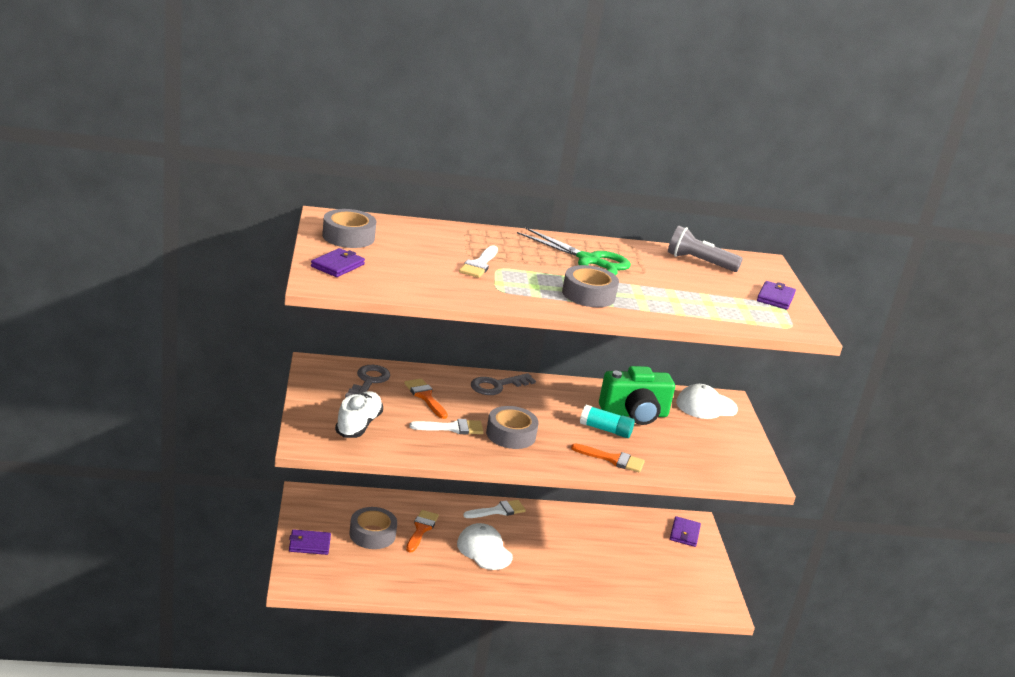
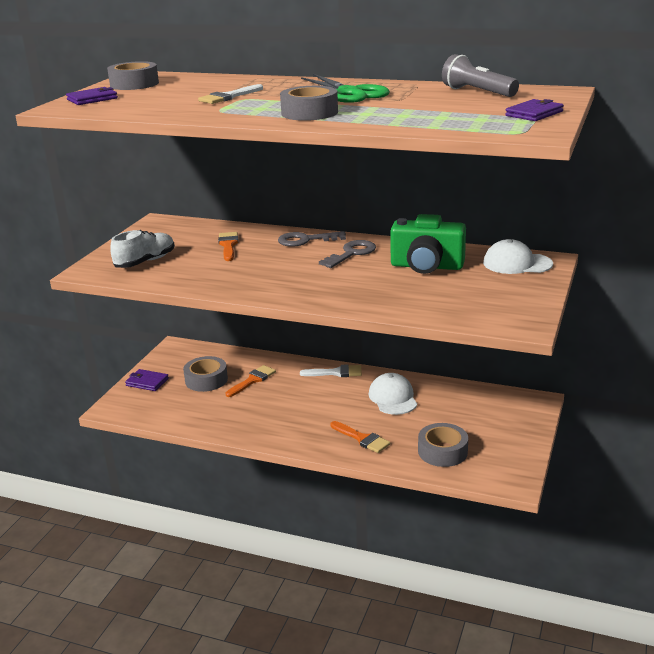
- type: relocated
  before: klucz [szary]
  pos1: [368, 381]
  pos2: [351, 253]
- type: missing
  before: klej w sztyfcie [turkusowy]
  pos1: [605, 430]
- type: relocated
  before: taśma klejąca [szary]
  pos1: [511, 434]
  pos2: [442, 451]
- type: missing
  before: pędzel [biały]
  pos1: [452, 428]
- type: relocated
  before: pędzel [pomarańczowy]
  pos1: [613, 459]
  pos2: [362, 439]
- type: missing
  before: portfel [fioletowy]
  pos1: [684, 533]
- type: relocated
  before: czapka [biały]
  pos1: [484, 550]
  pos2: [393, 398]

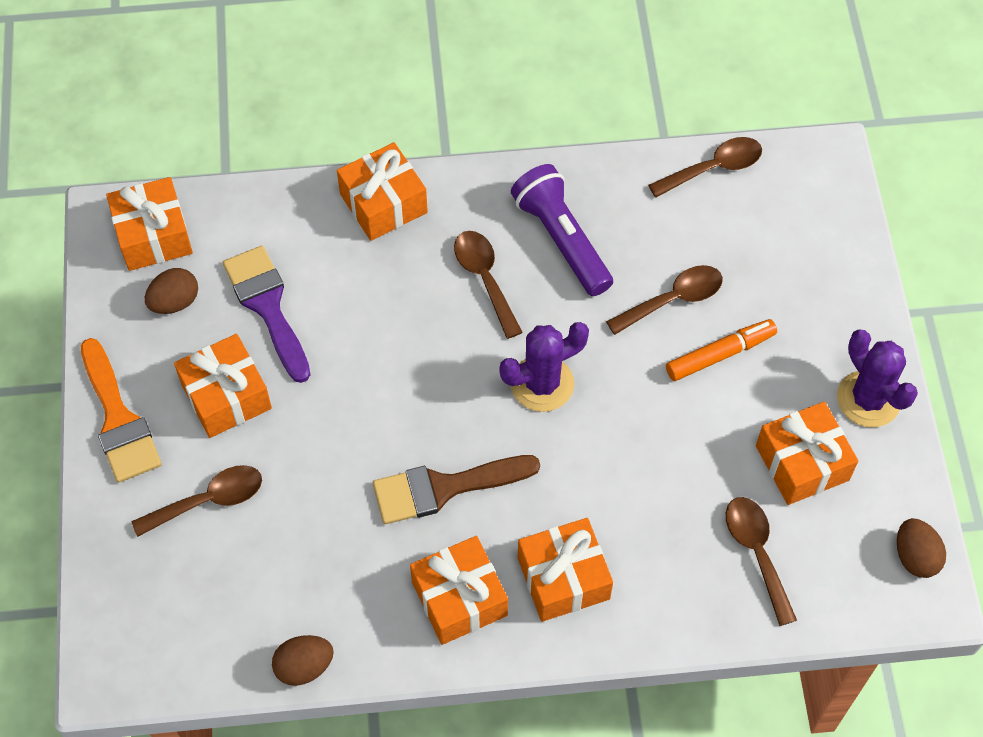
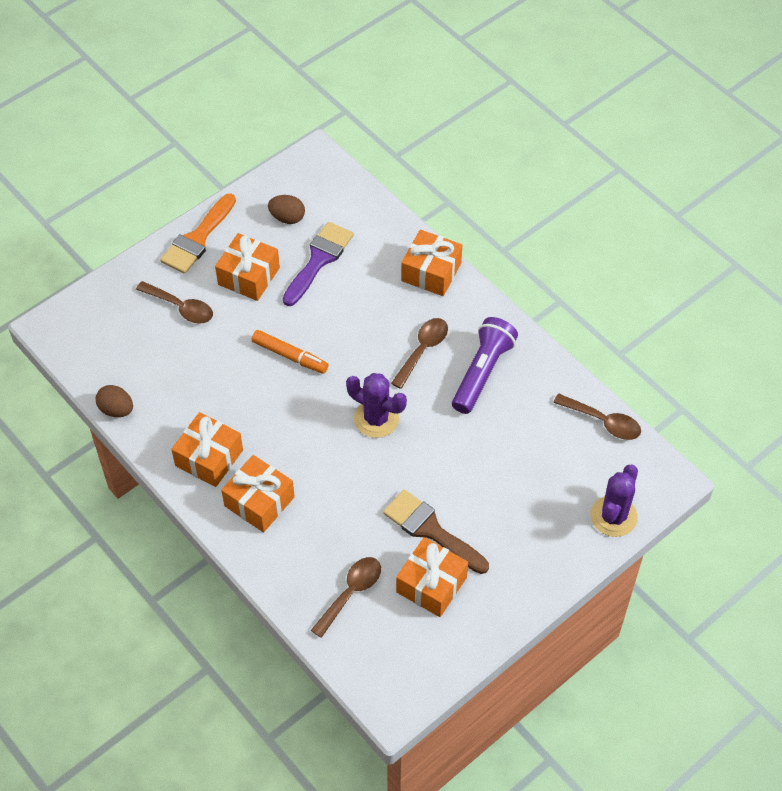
- type: missing
  before: prezent [pomarańczowy]
  pos1: [153, 235]
- type: missing
  before: łyżka [brązowy]
  pos1: [673, 299]
- type: relocated
  before: flamaster [pomarańczowy]
  pos1: [720, 354]
  pos2: [290, 356]
- type: relocated
  before: kaktus [fioletowy]
  pos1: [868, 399]
  pos2: [613, 516]
- type: relocated
  before: pędzel [brązowy]
  pos1: [444, 488]
  pos2: [430, 530]
- type: missing
  before: jajko [brązowy]
  pos1: [915, 556]

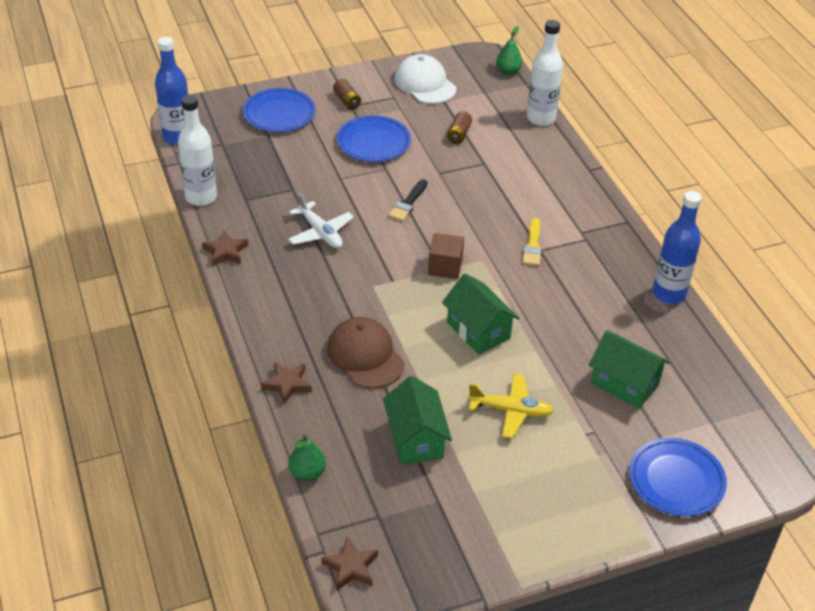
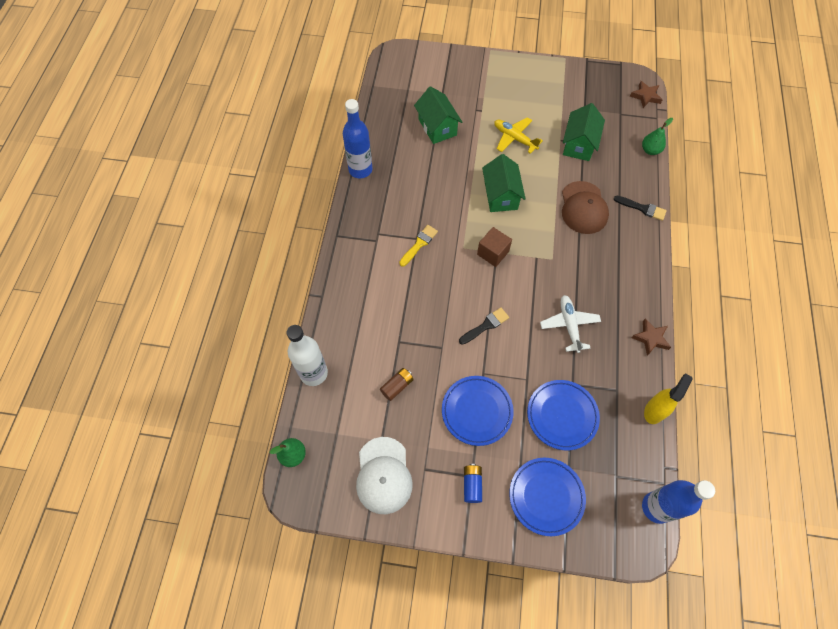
- type: colour
  before: bateria [brązowy]
  after: bateria [niebieski]
  pos1: [347, 101]
  pos2: [472, 485]
- type: exchanged
  before: butelka [biały]
  after: spryskiwacz [żółty]
  pos1: [201, 197]
  pos2: [655, 410]
- type: exchanged
  before: gwiazda [brązowy]
  after: pędzel [czarny]
  pos1: [287, 384]
  pos2: [642, 208]
- type: relocated
  before: talerz [niebieski]
  pos1: [676, 480]
  pos2: [562, 415]

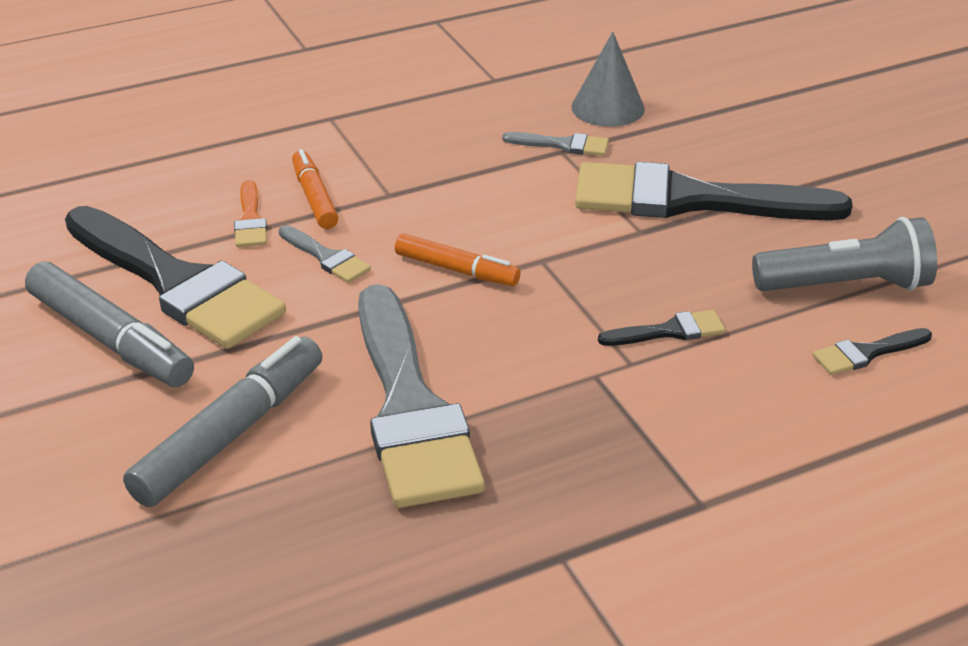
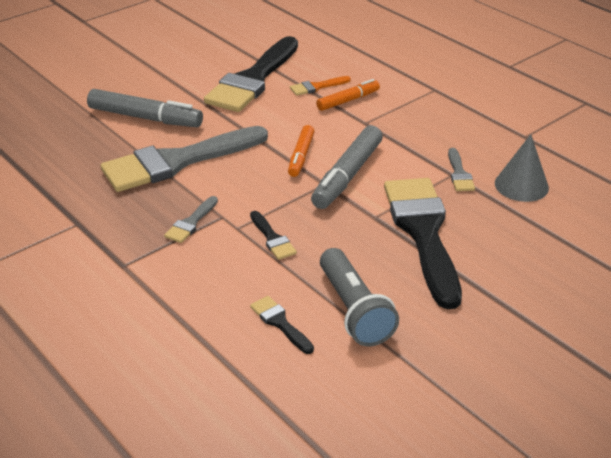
- type: relocated
  before: pędzel [szary]
  pos1: [326, 257]
  pos2: [191, 222]
- type: relocated
  before: flamaster [szary]
  pos1: [110, 339]
  pos2: [347, 176]

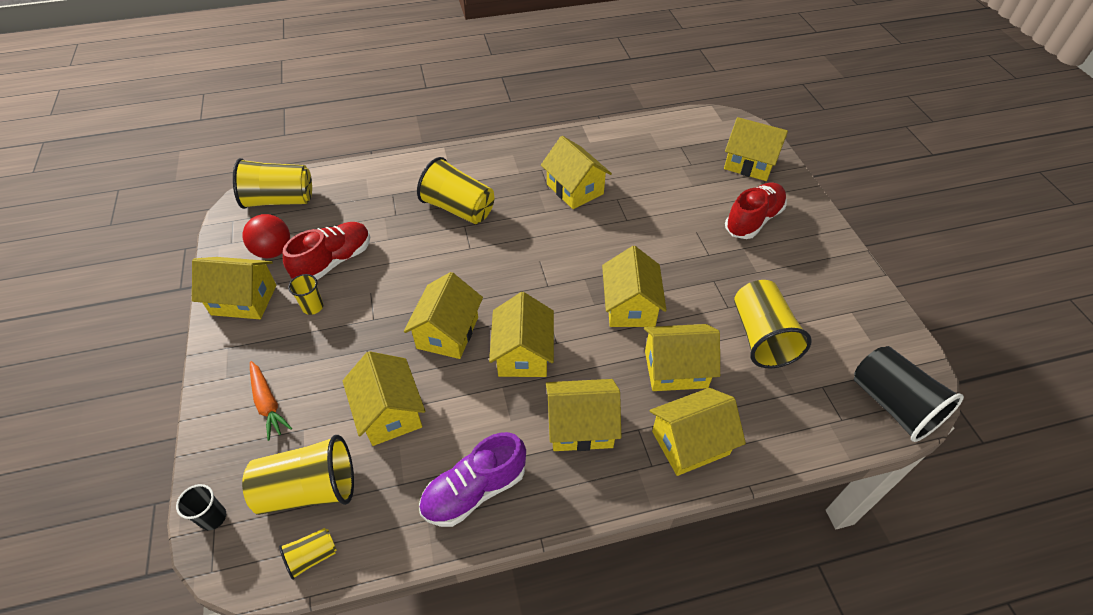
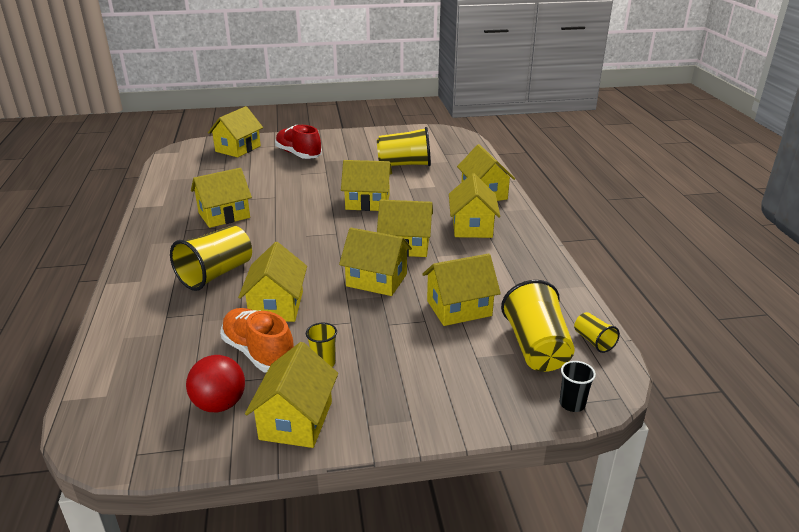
- type: missing
  before: szklanka [żółty]
  pos1: [280, 200]
- type: colour
  before: but [czerwony]
  after: but [pomarańczowy]
  pos1: [334, 261]
  pos2: [259, 353]
- type: relocated
  before: domek [żółty]
  pos1: [675, 369]
  pos2: [277, 306]
- type: missing
  before: szklanka [czarny]
  pos1: [892, 405]
- type: missing
  before: marchewka [pomarańczowy]
  pos1: [268, 403]
- type: missing
  before: but [fioletowy]
  pos1: [474, 490]

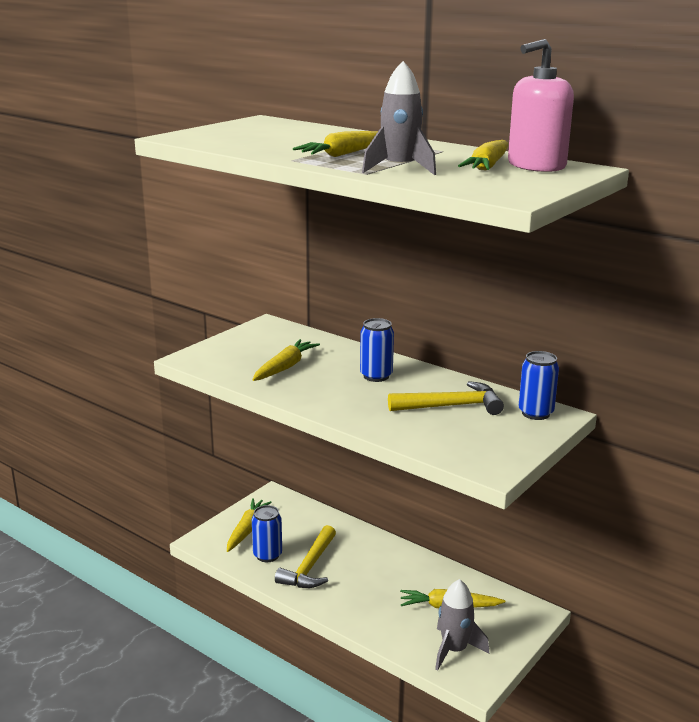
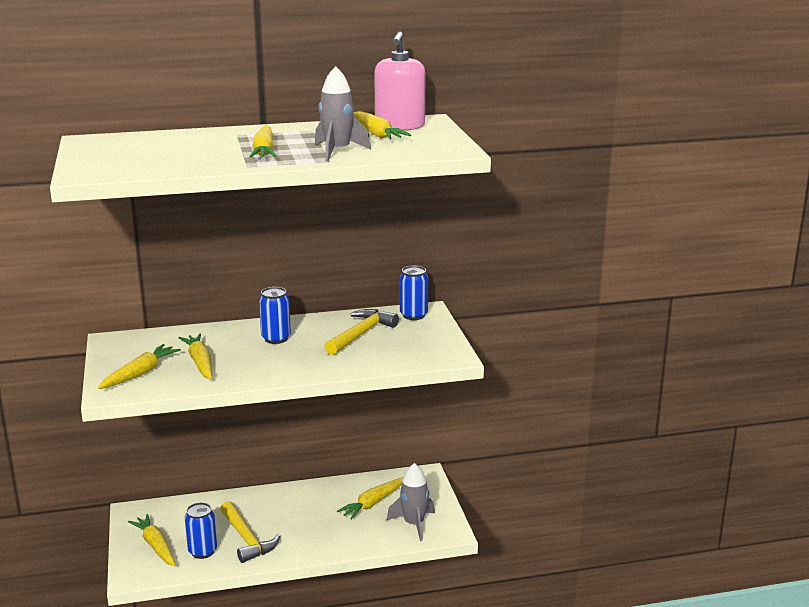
- type: appeared
  after: marchewka [żółty]
  pos2: [140, 374]

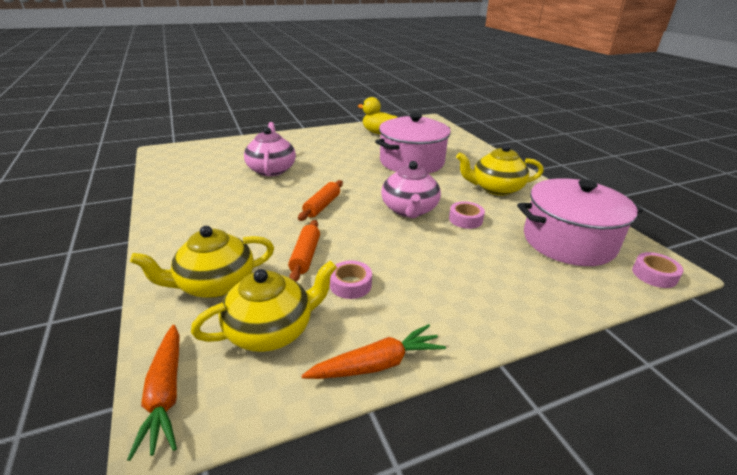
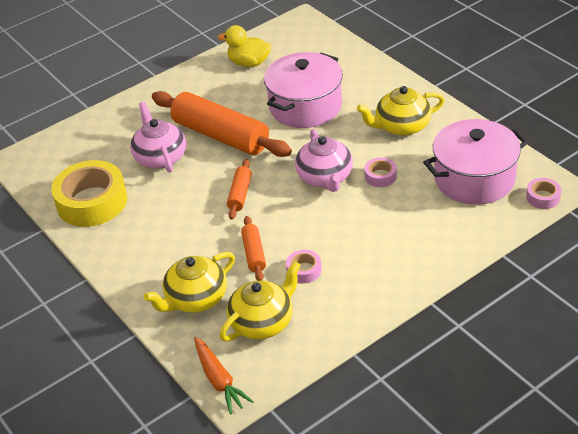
- type: missing
  before: marchewka [pomarańczowy]
  pos1: [377, 364]
- type: appeared
  after: wałek do ciasta [pomarańczowy]
  pos2: [221, 136]
- type: appeared
  after: taśma klejąca [żółty]
  pos2: [92, 202]

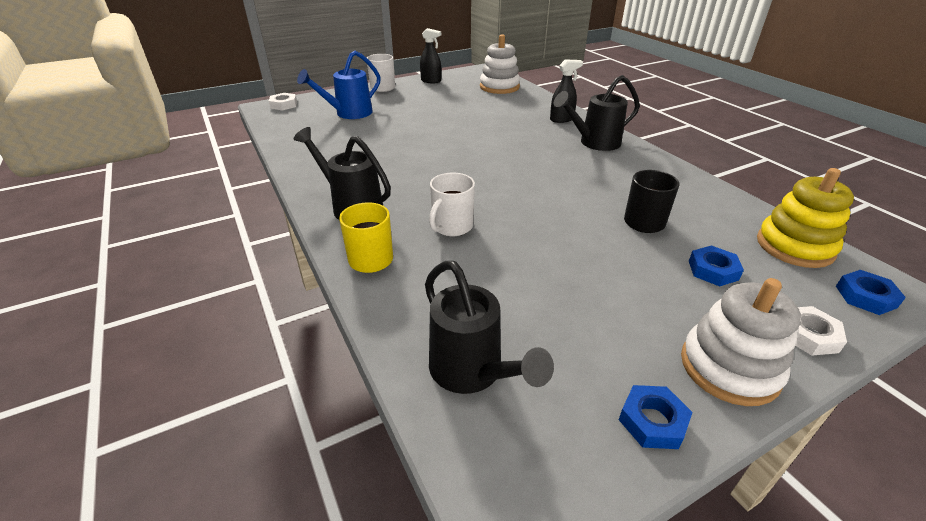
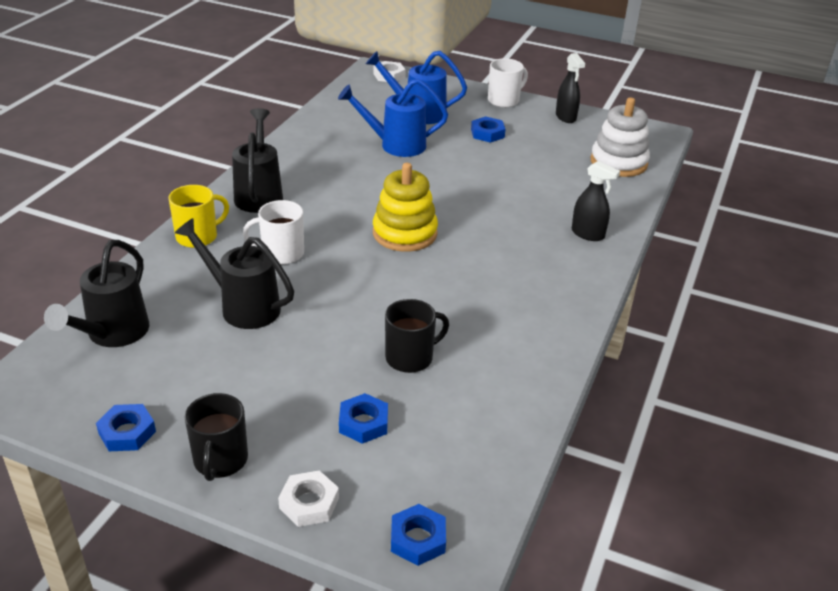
- type: relocated
  before: konewka [czarny]
  pos1: [594, 143]
  pos2: [243, 306]
- type: relocated
  before: zabawka nakładanka [żółty]
  pos1: [794, 246]
  pos2: [405, 233]
- type: exchanged
  before: zabawka nakładanka [biały]
  after: kubek [czarny]
  pos1: [729, 368]
  pos2: [220, 460]
- type: appeared
  after: konewka [niebieski]
  pos2: [396, 145]
- type: appeared
  after: nakrętka [niebieski]
  pos2: [487, 133]

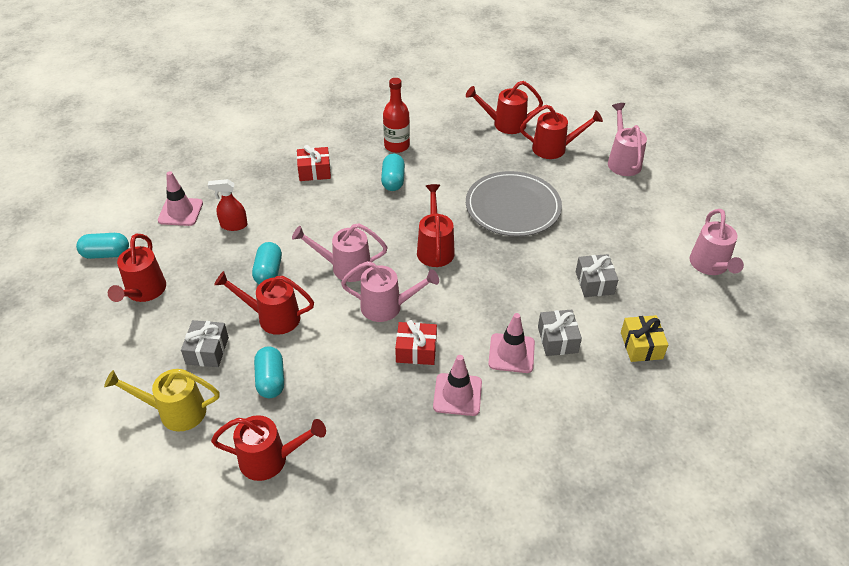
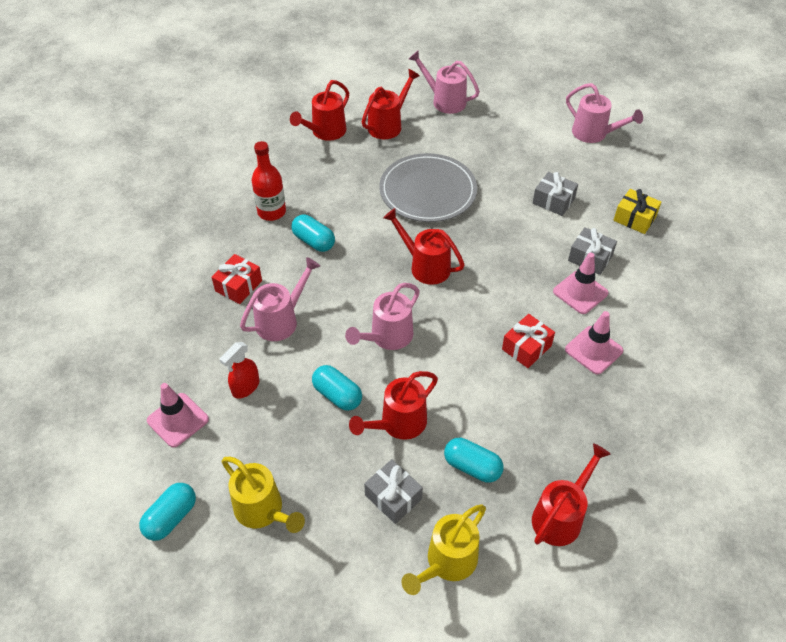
- type: colour
  before: konewka [czerwony]
  after: konewka [żółty]
  pos1: [143, 292]
  pos2: [263, 511]
- type: relocated
  before: konewka [różowy]
  pos1: [388, 307]
  pos2: [282, 320]

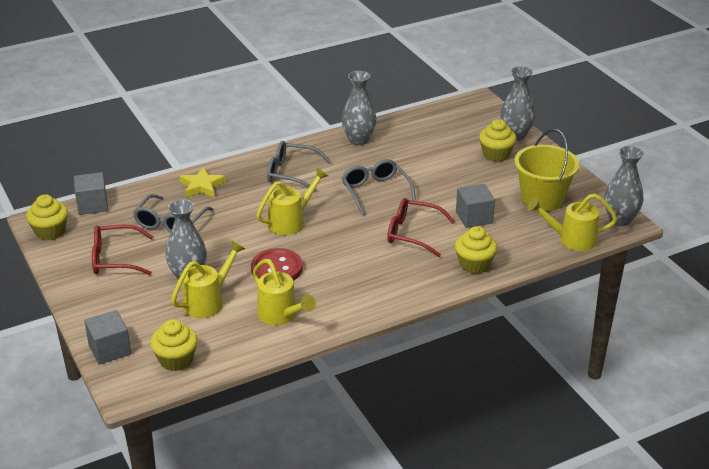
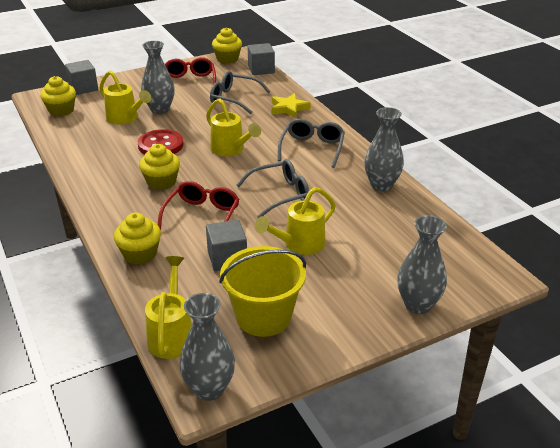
- type: relocated
  before: muffinka [żółty]
  pos1: [496, 154]
  pos2: [161, 182]
- type: relocated
  before: konewka [żółty]
  pos1: [281, 315]
  pos2: [299, 244]

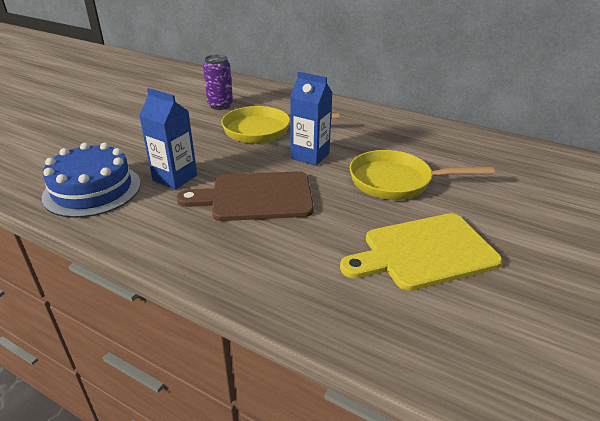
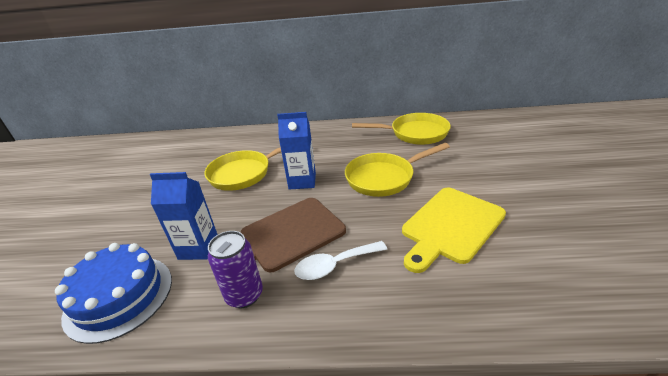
- type: relocated
  before: puszka [fioletowy]
  pos1: [220, 105]
  pos2: [244, 295]
- type: appeared
  after: patelnia [żółty]
  pos2: [415, 133]
- type: appeared
  after: łyżka [biały]
  pos2: [334, 265]

